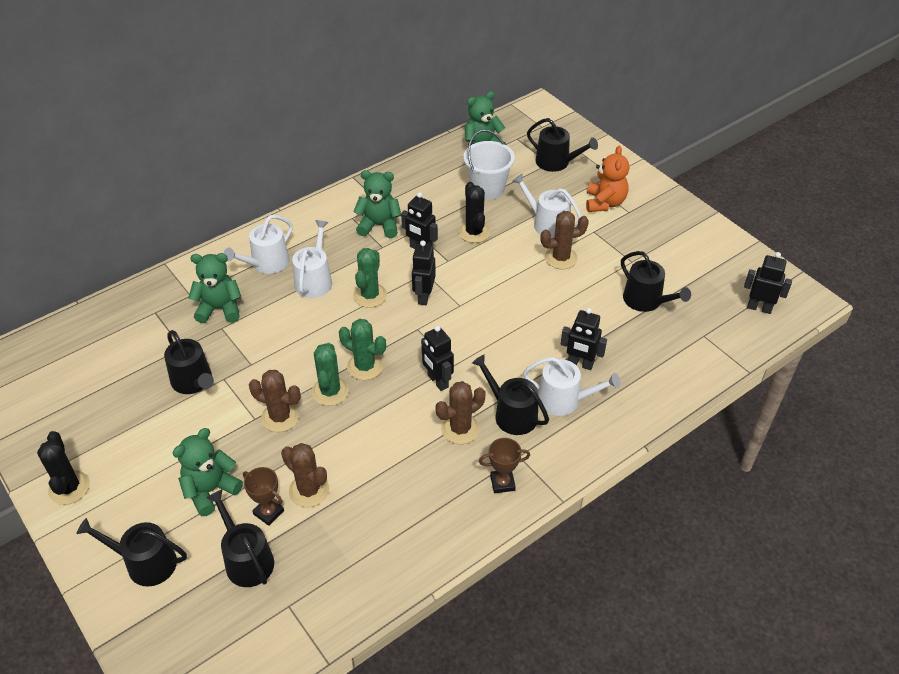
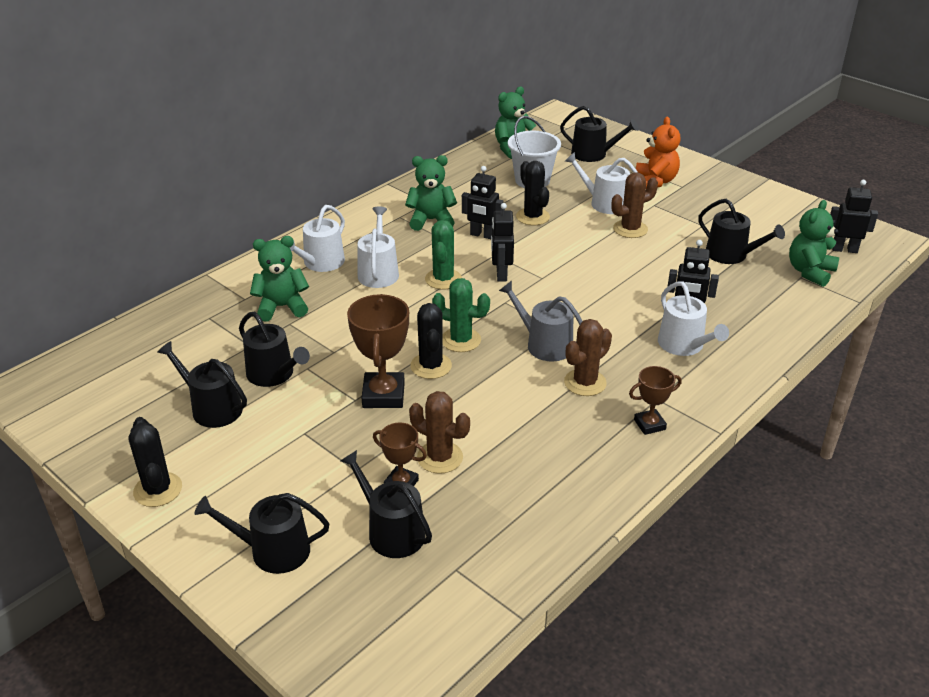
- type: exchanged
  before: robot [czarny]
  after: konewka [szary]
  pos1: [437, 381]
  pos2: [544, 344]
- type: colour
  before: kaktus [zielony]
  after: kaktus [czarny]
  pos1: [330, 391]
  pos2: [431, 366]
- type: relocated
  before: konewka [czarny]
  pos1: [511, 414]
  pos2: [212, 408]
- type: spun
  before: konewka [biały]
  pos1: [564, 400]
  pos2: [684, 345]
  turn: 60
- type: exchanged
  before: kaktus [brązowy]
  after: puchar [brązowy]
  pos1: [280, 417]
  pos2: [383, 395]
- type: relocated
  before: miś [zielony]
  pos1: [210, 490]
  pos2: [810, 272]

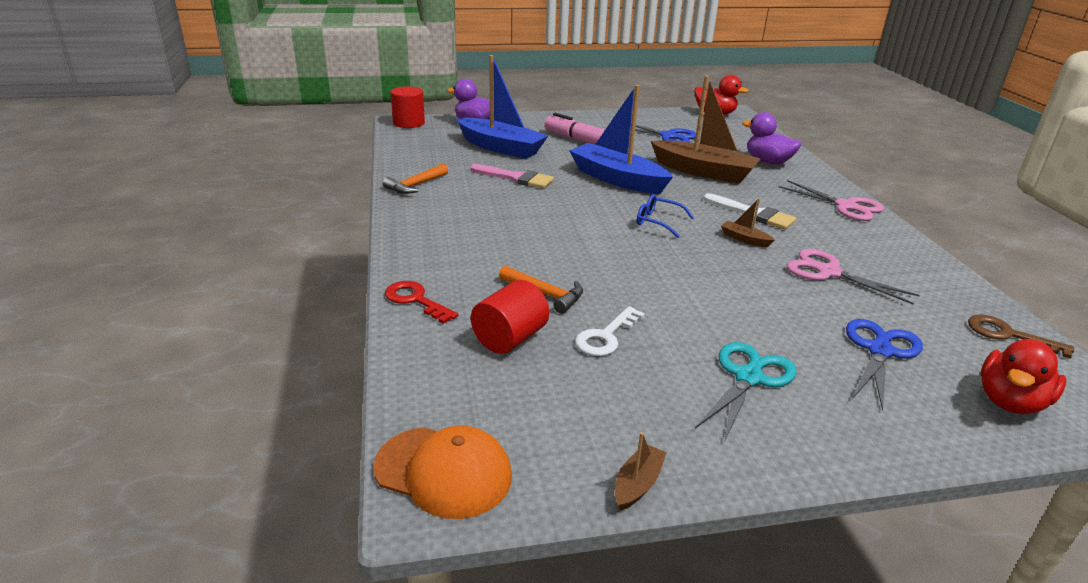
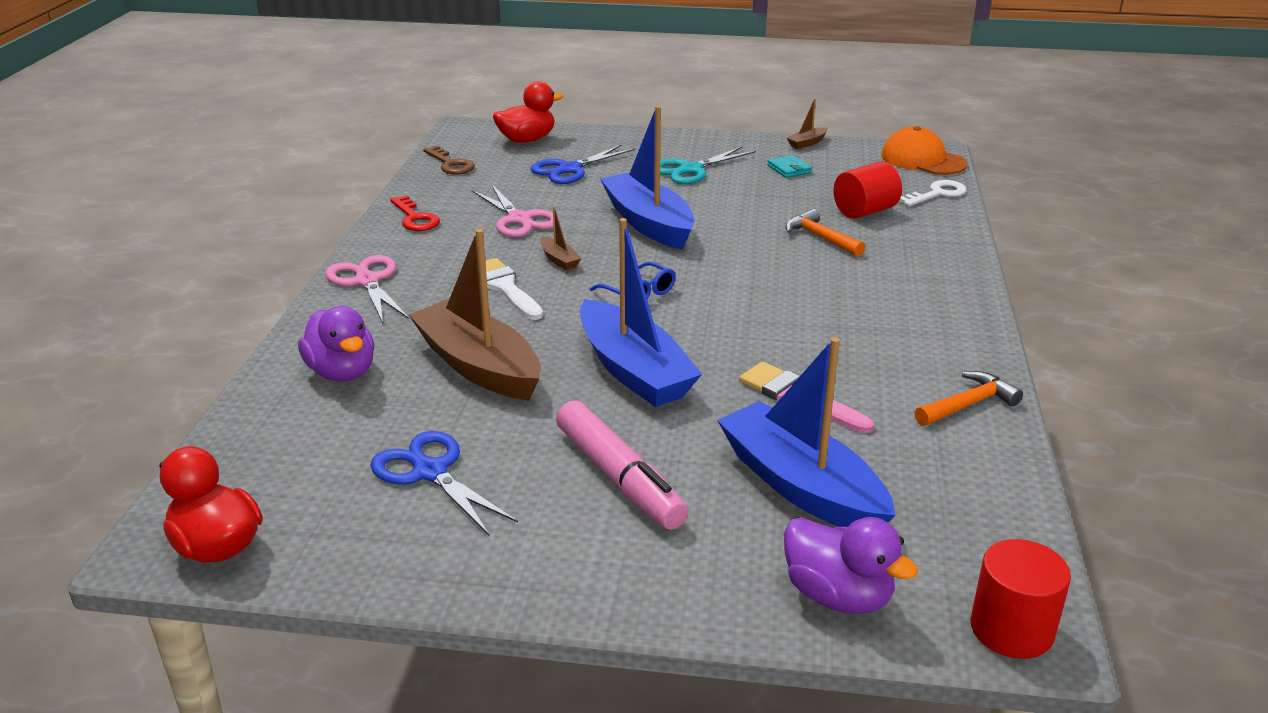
- type: relocated
  before: klucz [czerwony]
  pos1: [416, 300]
  pos2: [415, 218]
- type: relocated
  before: klucz [biały]
  pos1: [606, 336]
  pos2: [937, 194]
- type: appeared
  after: łódka [niebieski]
  pos2: [648, 223]
- type: appeared
  after: portfel [turkusowy]
  pos2: [789, 169]

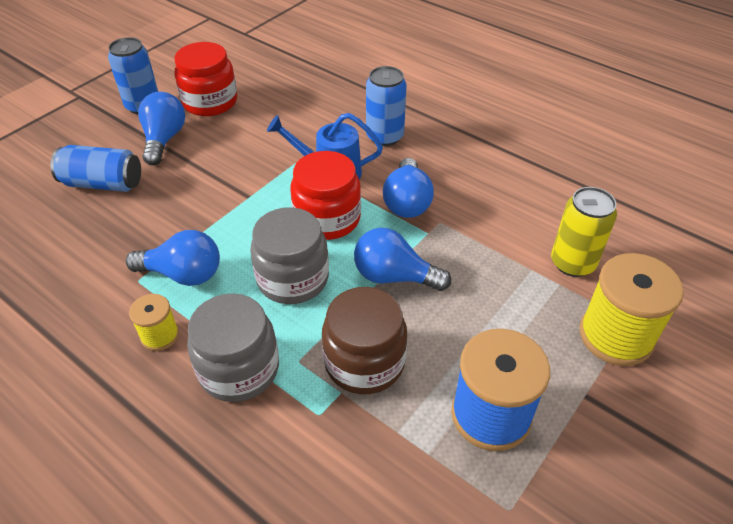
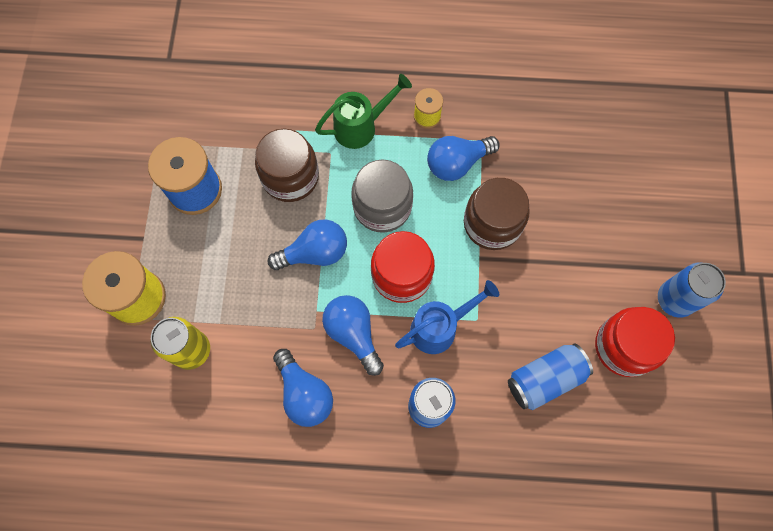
- type: relocated
  before: żarówka [niebieski]
  pos1: [164, 139]
  pos2: [304, 393]
- type: relocated
  before: puszka [niebieski]
  pos1: [103, 183]
  pos2: [545, 379]
- type: exchanged
  before: słoik [szary]
  after: konewka [zielony]
  pos1: [239, 369]
  pos2: [361, 127]
- type: appeared
  after: słoik [brązowy]
  pos2: [492, 223]

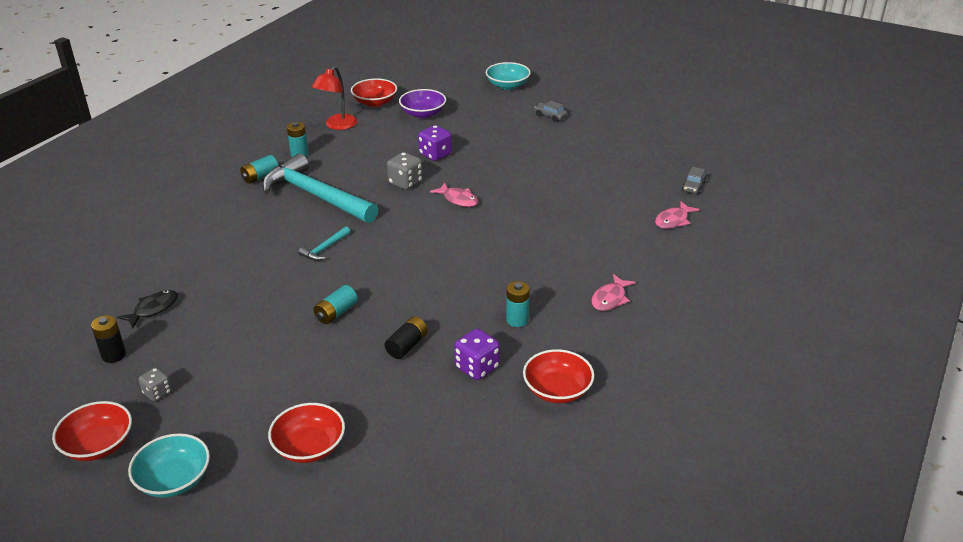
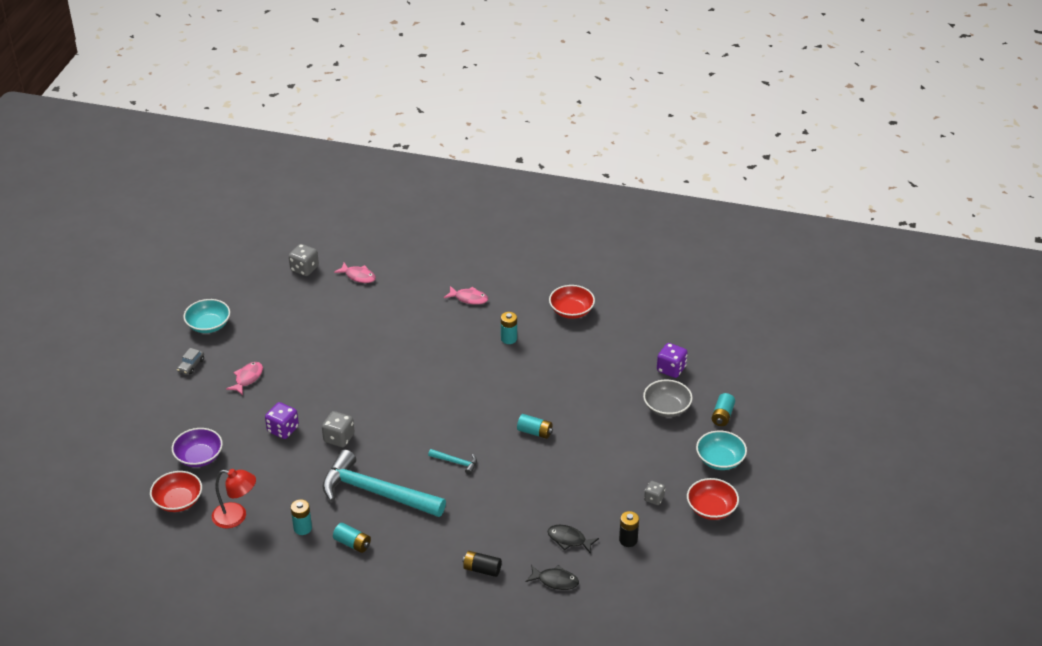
- type: relocated
  before: miska [turkusowy]
  pos1: [507, 85]
  pos2: [208, 325]
- type: spun
  before: młotek [turkusowy]
  pos1: [316, 196]
  pos2: [376, 492]
  turn: 90
- type: exchanged
  before: samochód [szary]
  after: kostka do gry [szary]
  pos1: [693, 186]
  pos2: [304, 269]
- type: relocated
  before: ryba [różowy]
  pos1: [458, 199]
  pos2: [247, 378]
- type: relocated
  before: bateria [czarny]
  pos1: [407, 345]
  pos2: [482, 569]
- type: relocated
  before: kostka do gry [fioletowy]
  pos1: [477, 367]
  pos2: [671, 369]
- type: colour
  before: miska [czerwony]
  after: miska [szary]
  pos1: [309, 447]
  pos2: [666, 408]
- type: appeared
  after: bateria [turkusowy]
  pos2: [722, 415]
- type: appeared
  after: ryba [czarny]
  pos2: [555, 581]

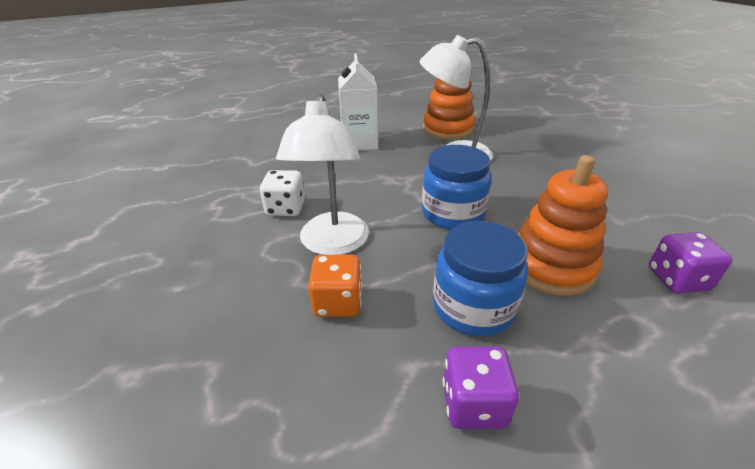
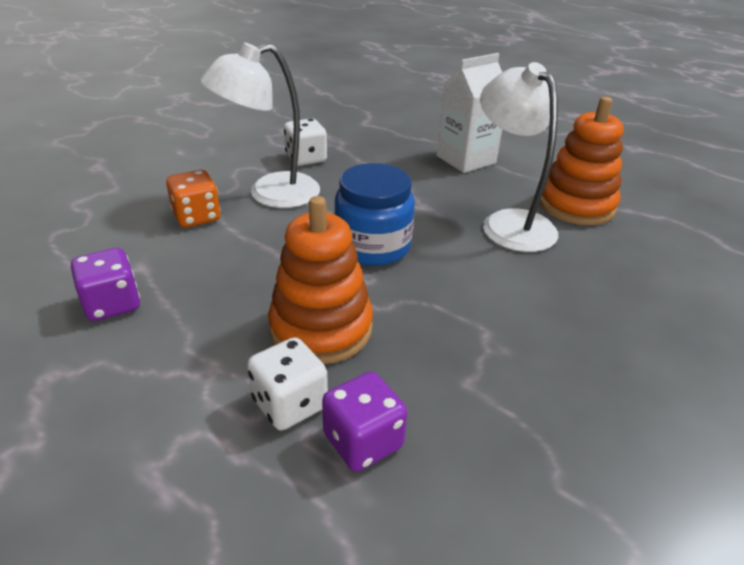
- type: missing
  before: słoik [niebieski]
  pos1: [473, 307]
- type: appeared
  after: kostka do gry [biały]
  pos2: [289, 404]

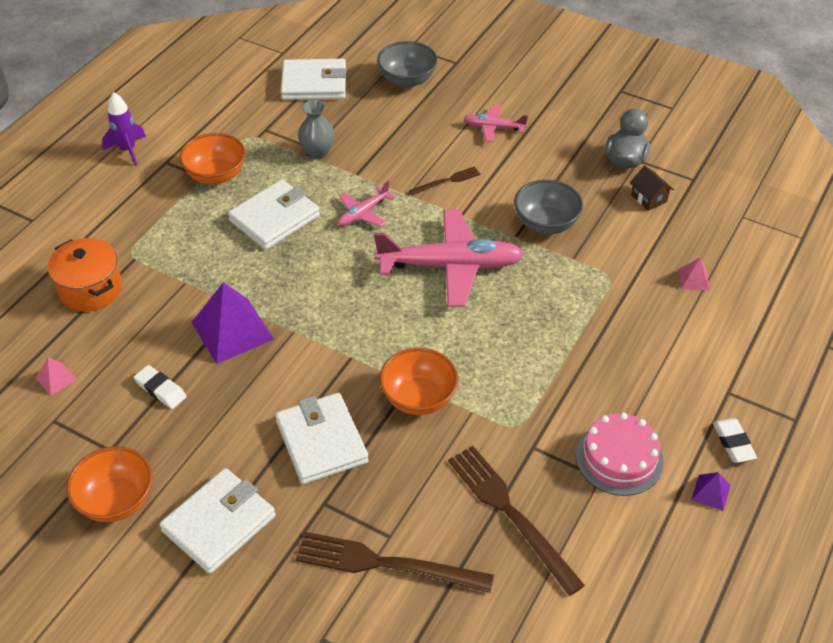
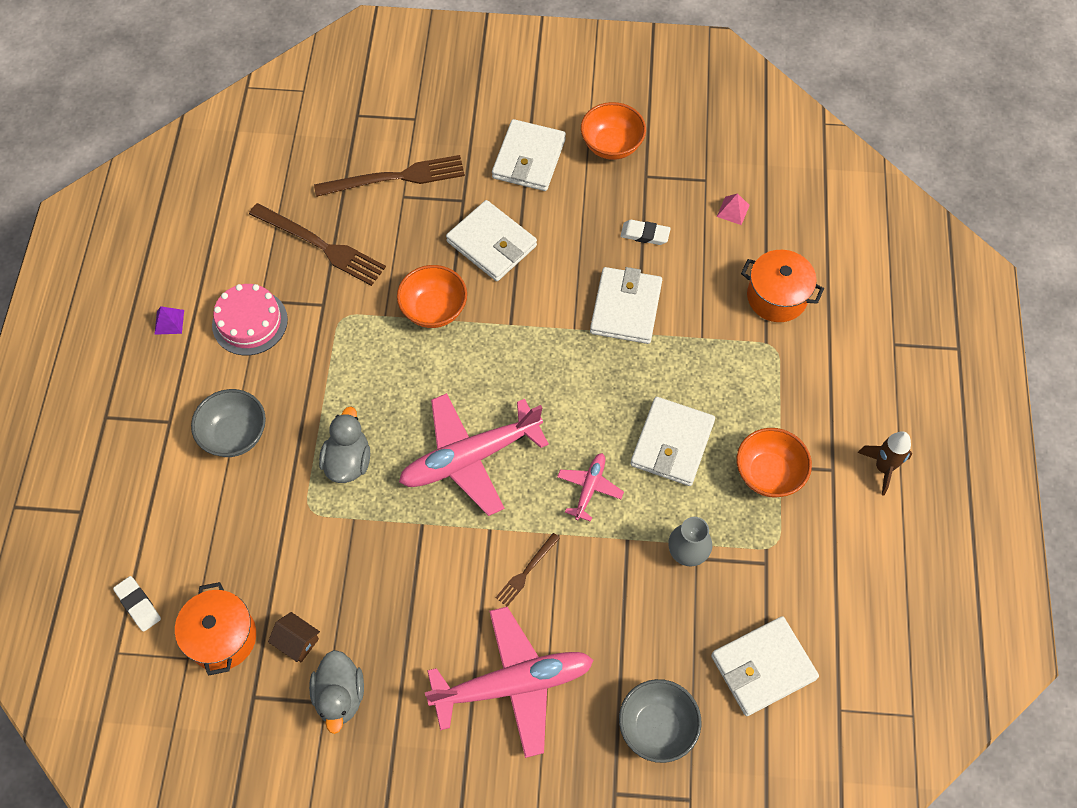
- type: colour
  before: rakieta [fioletowy]
  after: rakieta [brązowy]
  pos1: [128, 150]
  pos2: [883, 468]
- type: size
  before: samolot [różowy]
  pos1: [494, 127]
  pos2: [512, 685]
  scale: 2.06
- type: relocated
  before: miska [szary]
  pos1: [546, 224]
  pos2: [235, 435]
- type: missing
  before: piramida [różowy]
  pos1: [694, 279]
- type: exchanged
  before: piramida [fioletowy]
  after: portfel [biały]
  pos1: [232, 330]
  pos2: [626, 308]
- type: relocated
  before: gumka do mazania [biały]
  pos1: [733, 443]
  pos2: [138, 605]
- type: appeared
  after: kaczka [szary]
  pos2: [348, 461]
- type: appeared
  after: garnek [pomarańczowy]
  pos2: [222, 637]

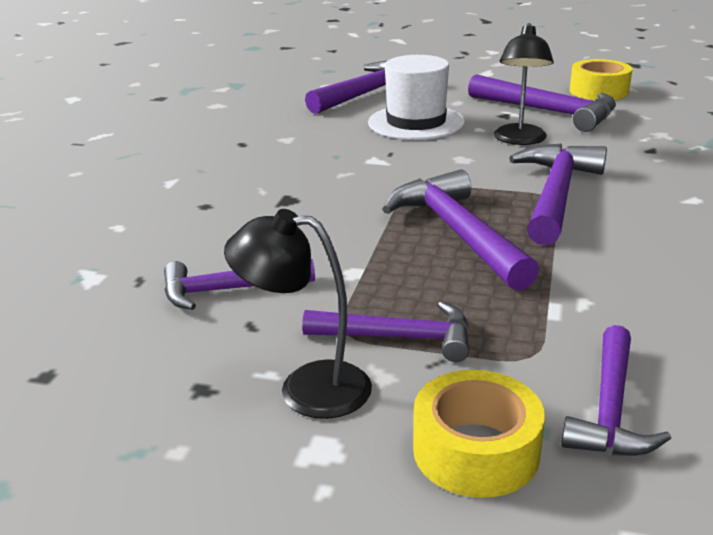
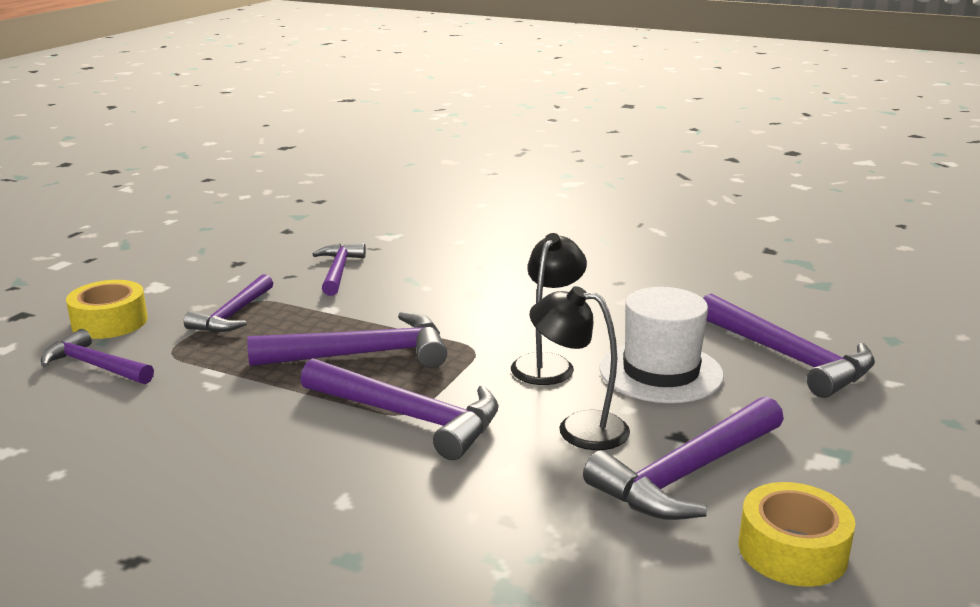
- type: relocated
  before: lampka [czarny]
  pos1: [306, 387]
  pos2: [547, 363]

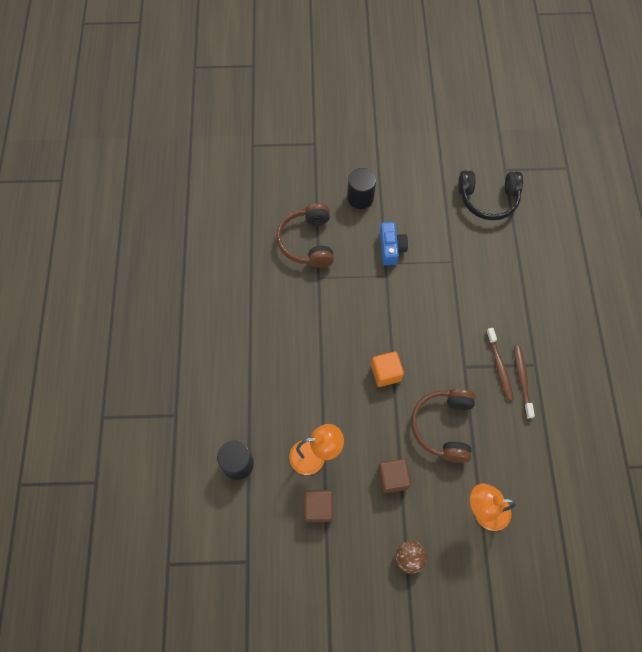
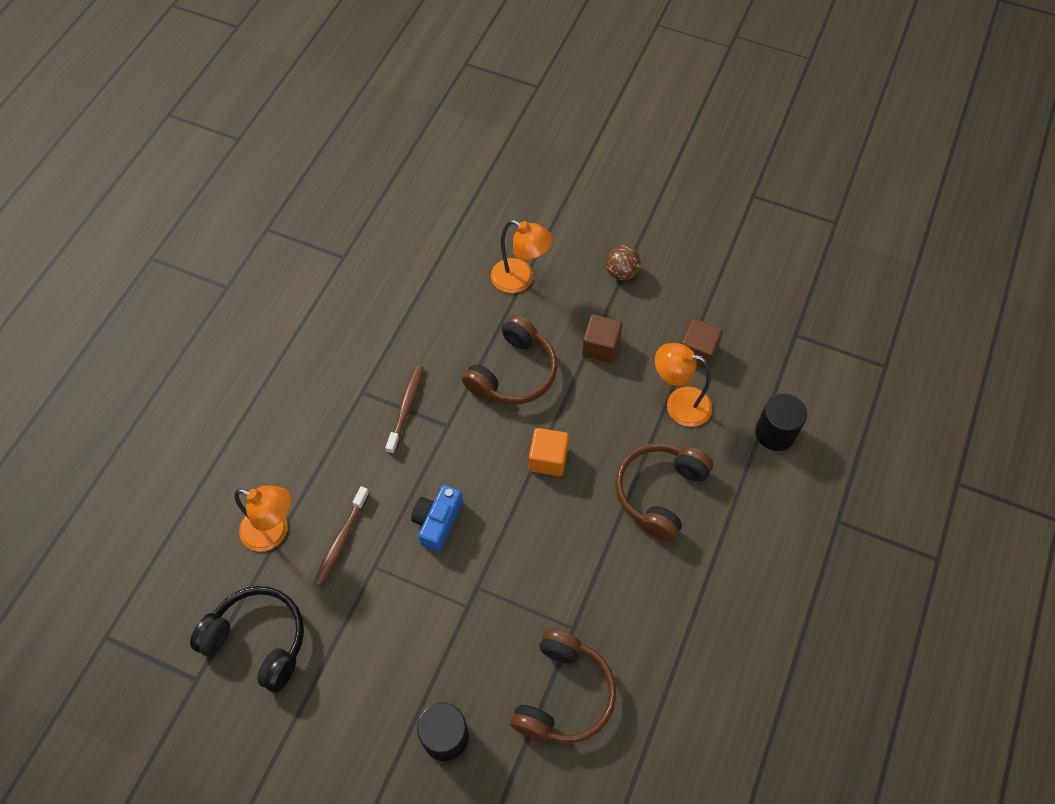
- type: relocated
  before: aparat fotograficzny [niebieski]
  pos1: [391, 248]
  pos2: [437, 522]
- type: relocated
  before: szczoteczka do zębów [brązowy]
  pos1: [522, 380]
  pos2: [341, 540]
- type: appeared
  after: słuchawki [brązowy]
  pos2: [660, 493]
- type: appeared
  after: lampka [pomarańczowy]
  pos2: [273, 532]

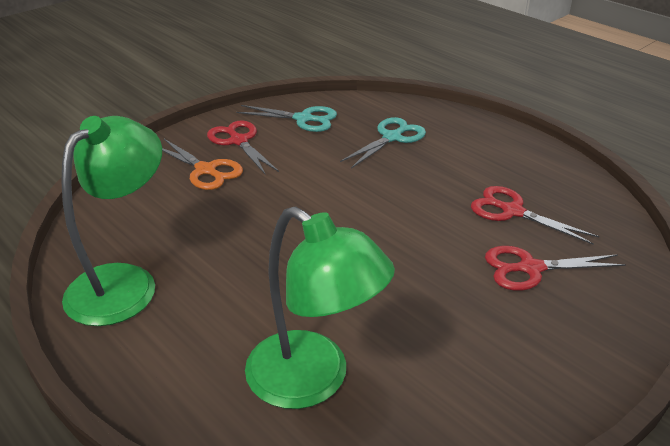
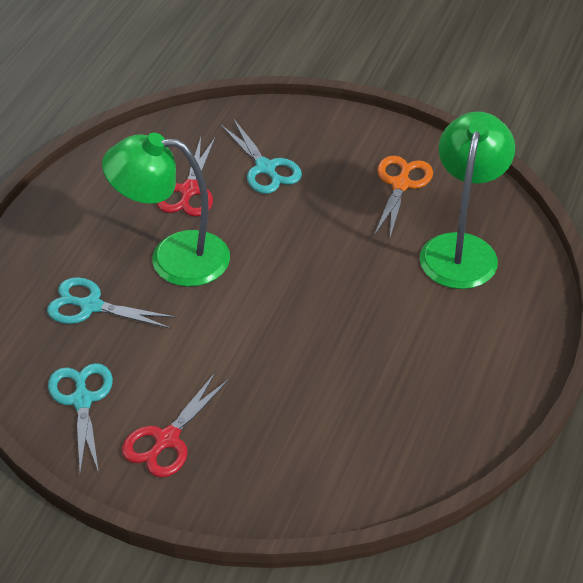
- type: relocated
  before: lampka [zielony]
  pos1: [124, 282]
  pos2: [173, 258]
- type: relocated
  before: nożyczki [pomarańczowy]
  pos1: [206, 170]
  pos2: [401, 184]
- type: colour
  before: nożyczki [czerwony]
  after: nożyczki [turkusowy]
  pos1: [530, 268]
  pos2: [265, 168]

